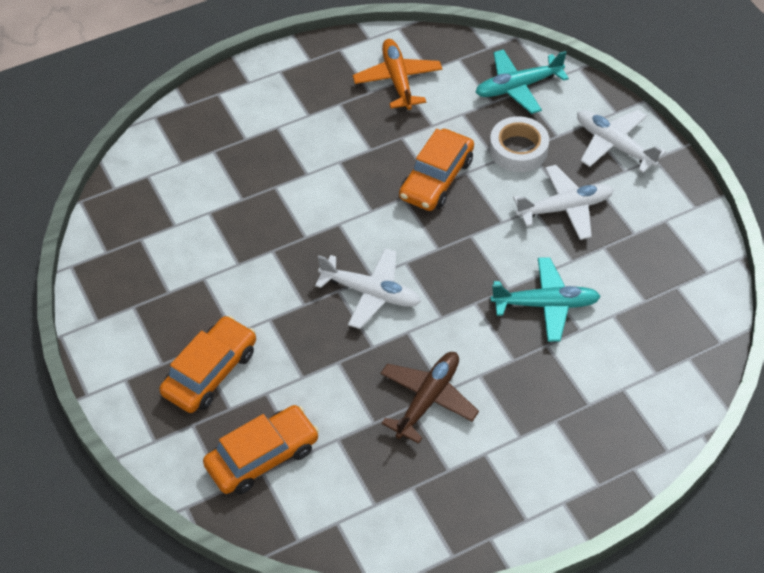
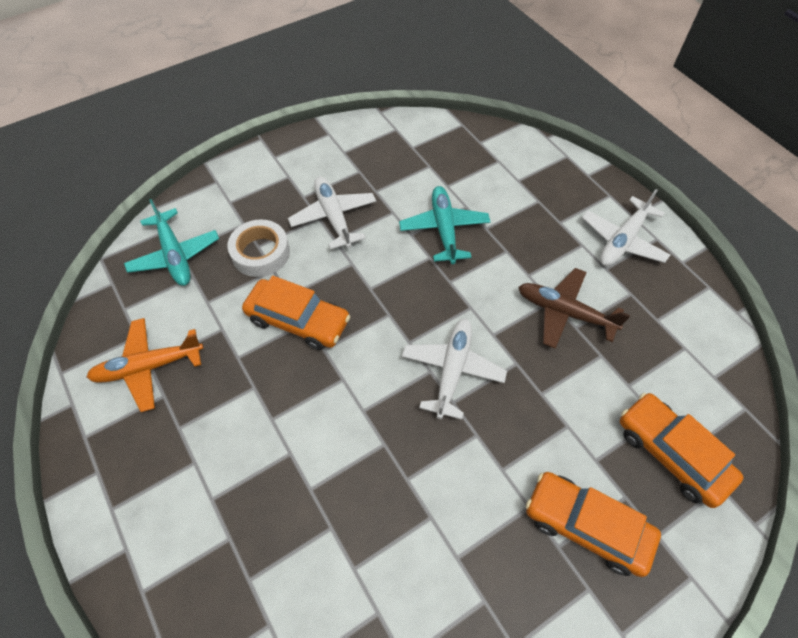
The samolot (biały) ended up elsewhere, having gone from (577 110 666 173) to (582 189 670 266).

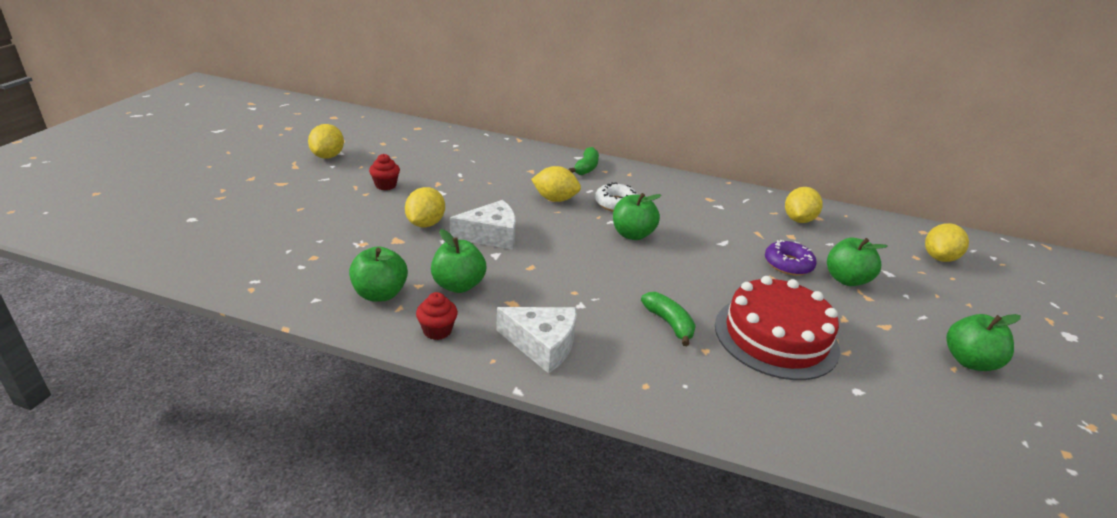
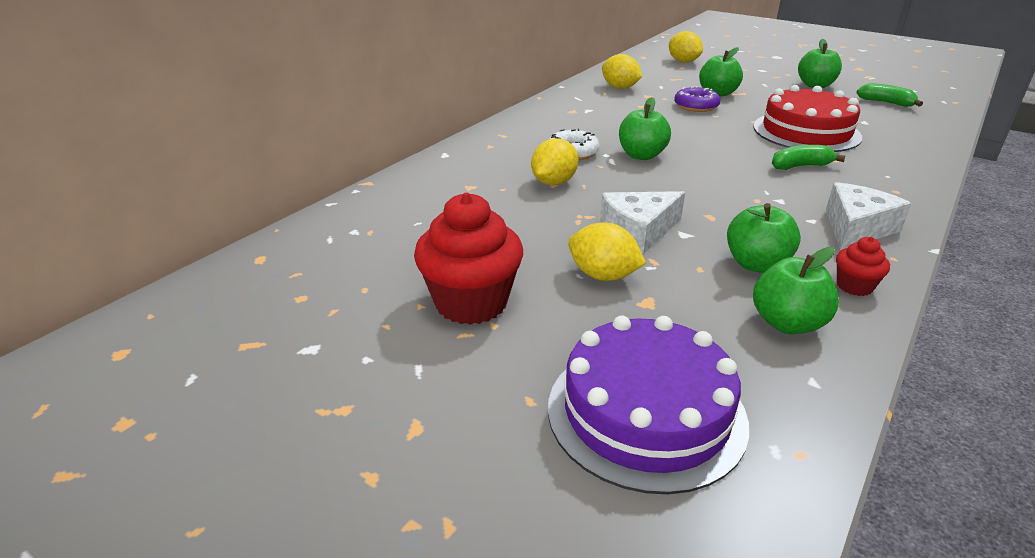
The second view lost the cytryna (żółty) at (308 124 344 159).
The size of the muffinka (czerwony) at (369 154 400 190) changed by a factor of 2.06.
The ser (biały) at (450 200 516 249) ended up facing another way, 120 degrees counterclockwise from before.
The banan (zielony) ended up elsewhere, having gone from (568 147 599 175) to (857 83 923 107).
The second view gained the tort (fioletowy) at (548 316 749 494).

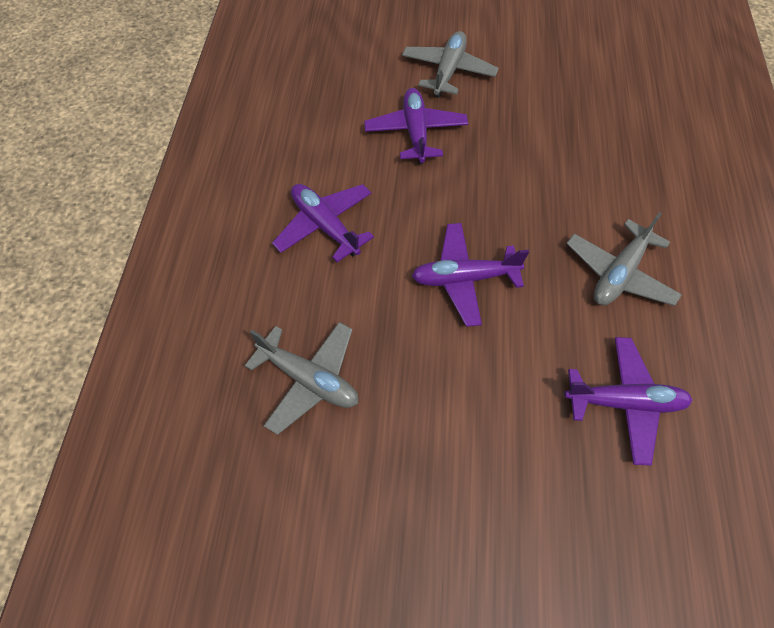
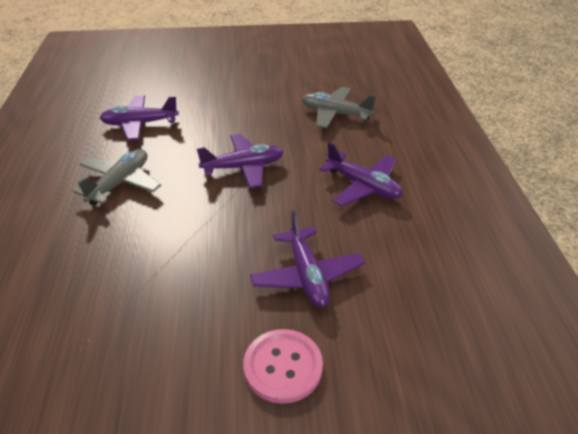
Where the samolot (szary) stood at (402 31 498 98), the guzik (różowy) came to stand at (243 329 323 404).

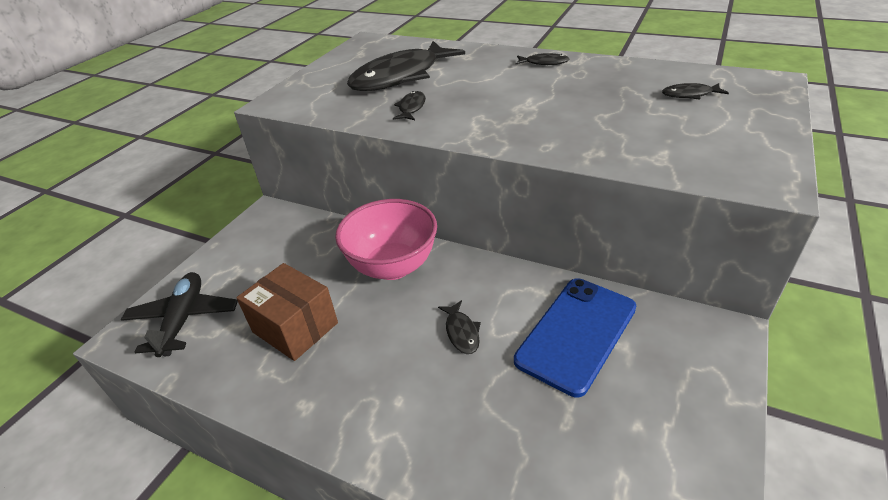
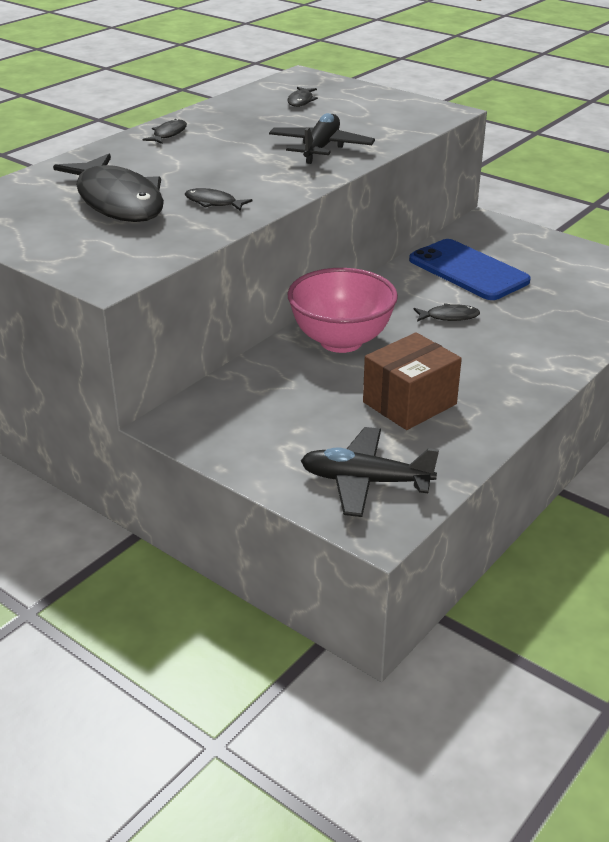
The second view gained the samolot (czarny) at (269 113 375 164).

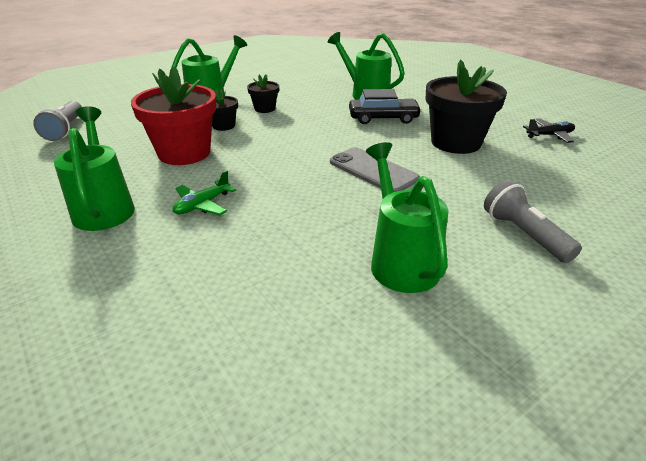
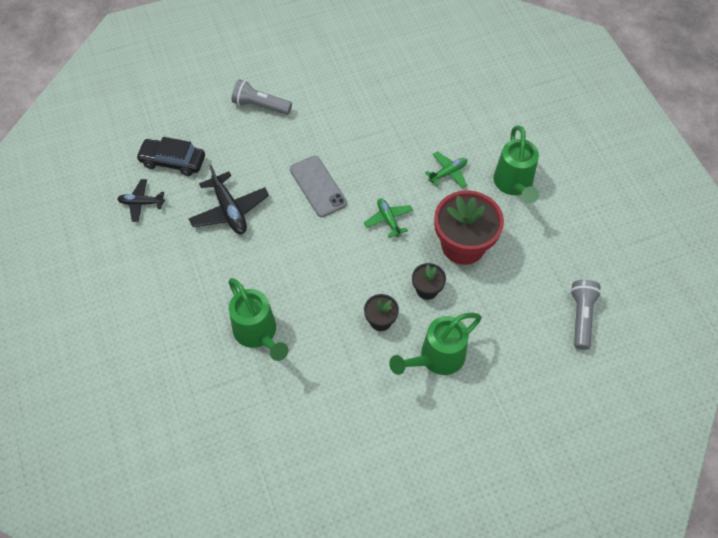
The samochód (czarny) ended up elsewhere, having gone from (349 89 422 124) to (136 137 205 176).
The second view lost the konewka (zielony) at (366 142 449 293).
Where the doniczka (czarny) stood at (426 59 507 154), the samolot (czarny) came to stand at (189 165 269 234).
The latarka (szary) at (484 180 582 263) ended up facing another way, 120 degrees clockwise from before.
The second view gained the samolot (zielony) at (364 198 413 238).

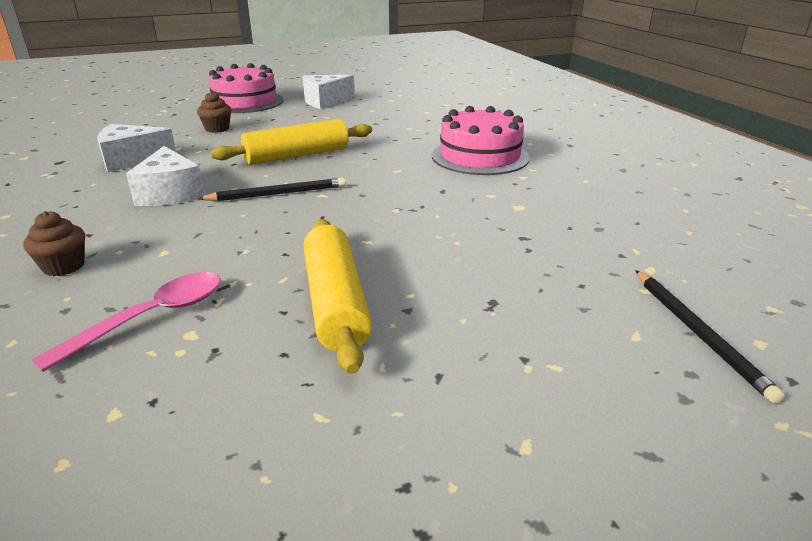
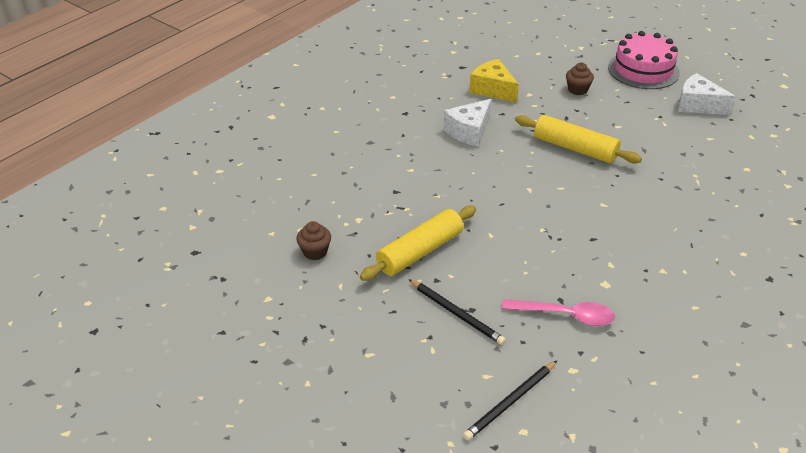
The muffinka (brązowy) ended up elsewhere, having gone from (23 211 85 276) to (296 221 331 260).
The łyżka (różowy) ended up elsewhere, having gone from (32 272 221 372) to (502 299 615 326).
What was the ser (biały) at (98 124 176 172) turned into the ser (żółty) at (469 59 519 103).
The ołówek (czarny) ended up elsewhere, having gone from (198 178 346 201) to (408 279 506 345).
The second view lost the tort (różowy) at (432 106 530 175).

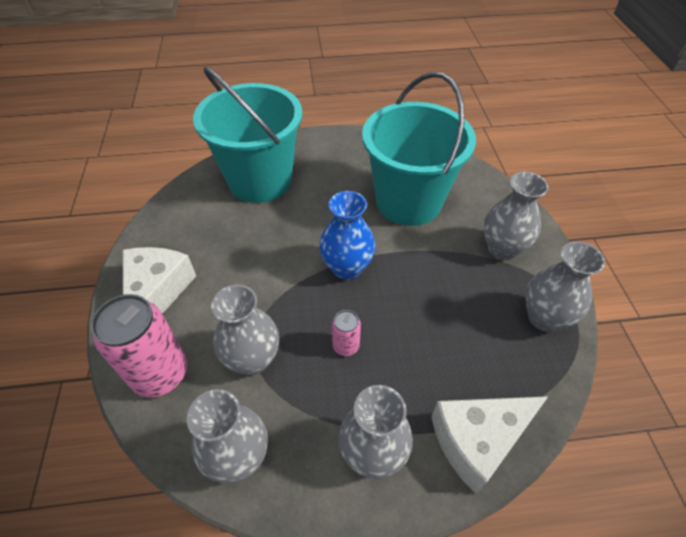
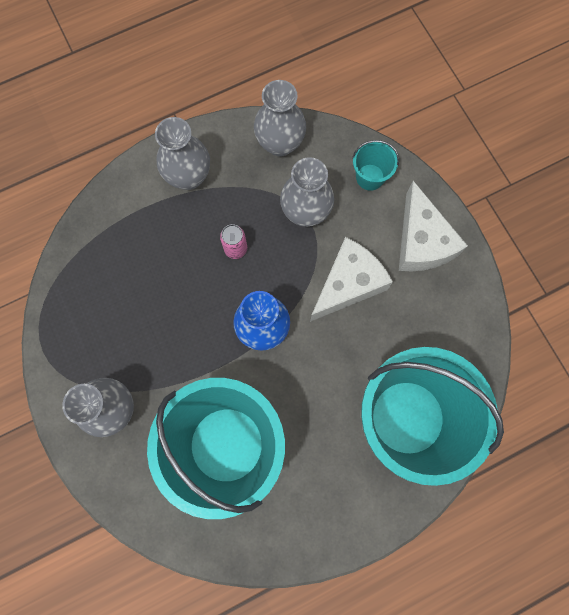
Where the puszka (różowy) stood at (91 294 187 397), the wiadro (turkusowy) came to stand at (352 140 399 191).
The ser (biały) ended up elsewhere, having gone from (431 396 548 494) to (310 237 393 322).
The second view lost the wazon (szary) at (525 241 605 332).

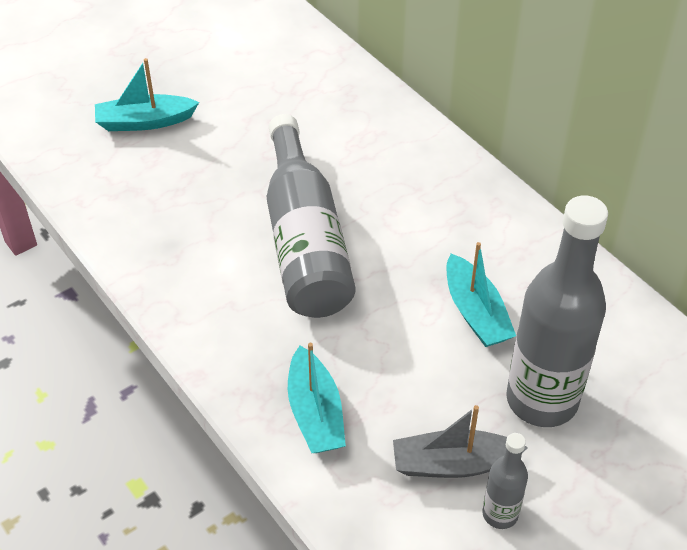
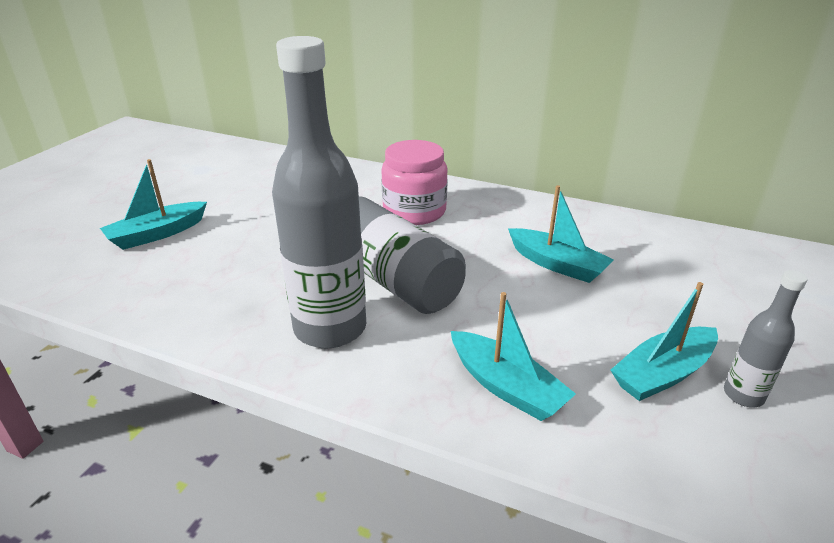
What was the łódka (szary) at (393 405 528 478) turned into the łódka (turkusowy) at (610 282 718 401).
The butelka (szary) ended up elsewhere, having gone from (506 195 608 427) to (272 36 366 349).
The second view gained the słoik (różowy) at (381 140 448 225).

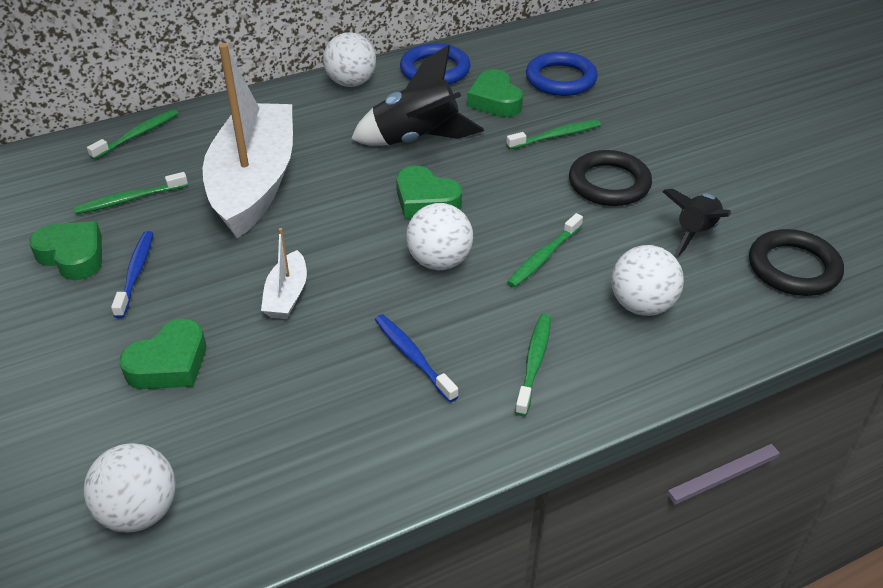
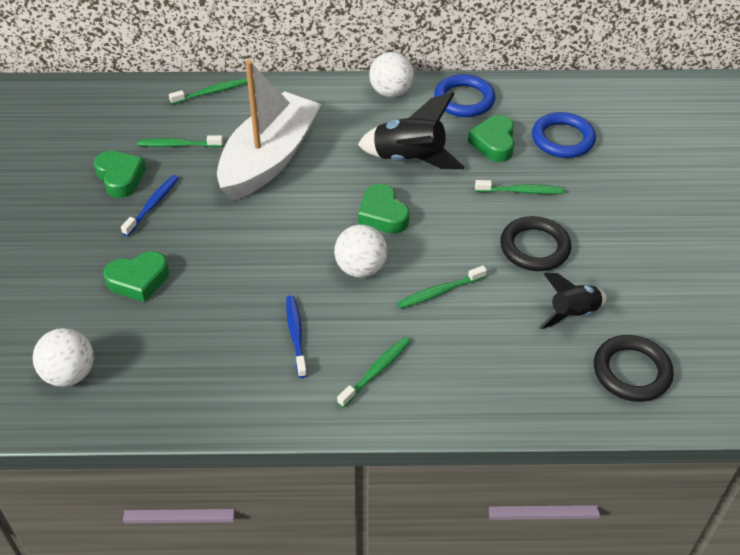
The second view lost the łódka (biały) at (261 228 307 319).
The second view lost the piłka (biały) at (611 245 684 316).

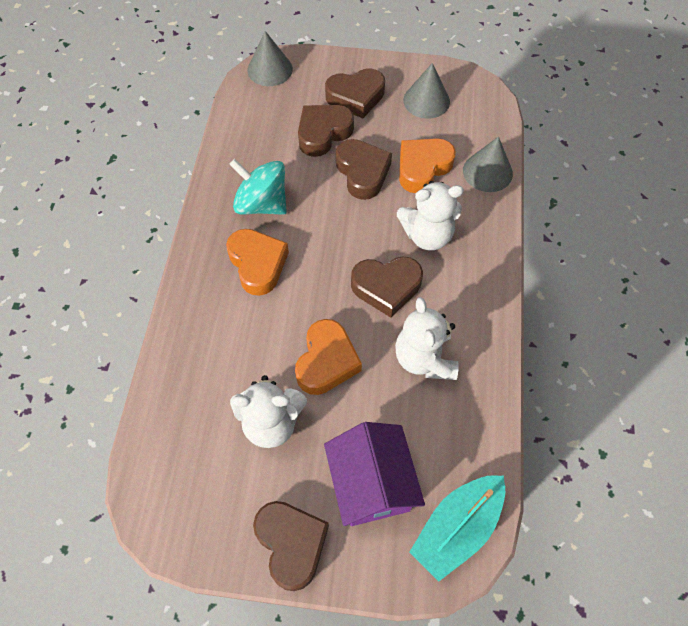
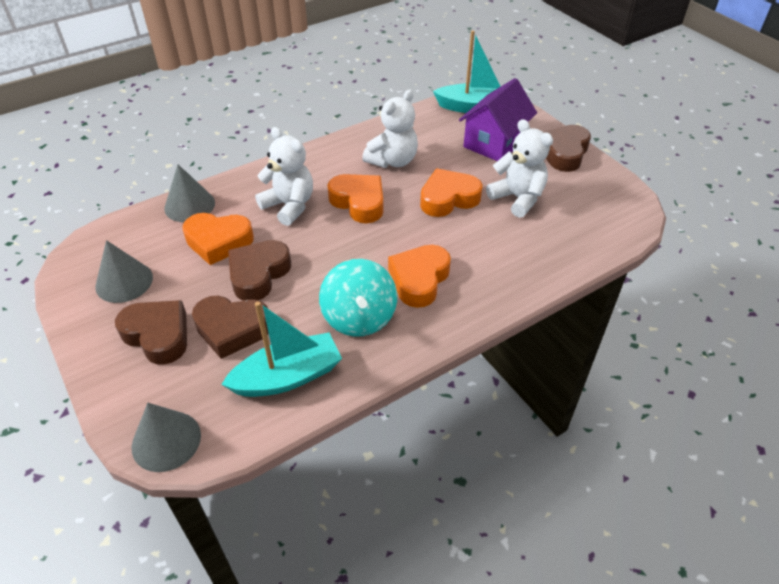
What was the serce (brązowy) at (351 256 423 318) turned into the serce (pomarańczowy) at (327 174 383 223).
The second view gained the łódka (turkusowy) at (221 301 342 397).

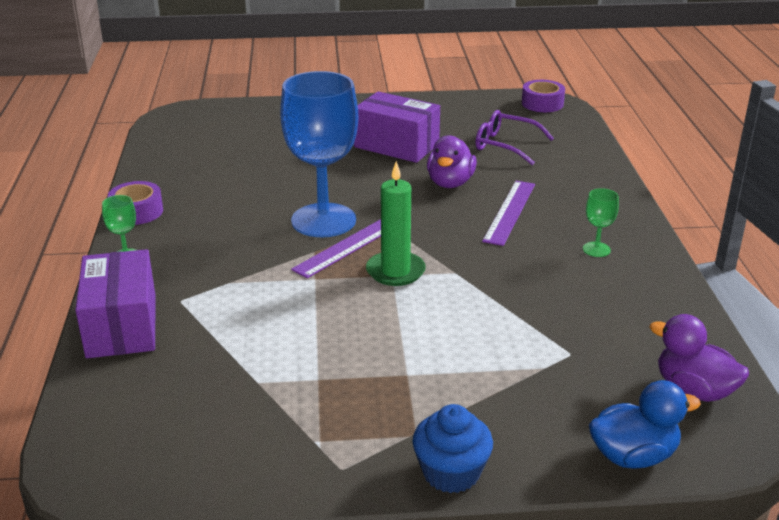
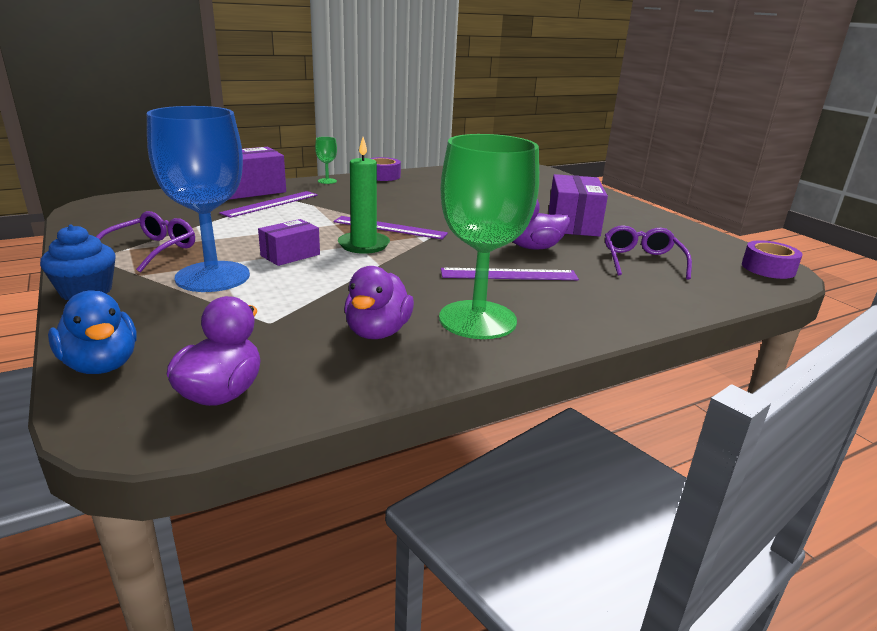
The kielich (niebieski) ended up elsewhere, having gone from (280 71 358 237) to (147 106 250 292).
The size of the kielich (zielony) at (583 188 619 257) changed by a factor of 2.46.
The second view gained the okulary (fioletowy) at (96 211 195 272).
The second view gained the linijka (fioletowy) at (219 191 318 218).
The second view gained the pudełko (fioletowy) at (258 219 320 266).
The second view gained the kaczka (fioletowy) at (344 266 414 339).

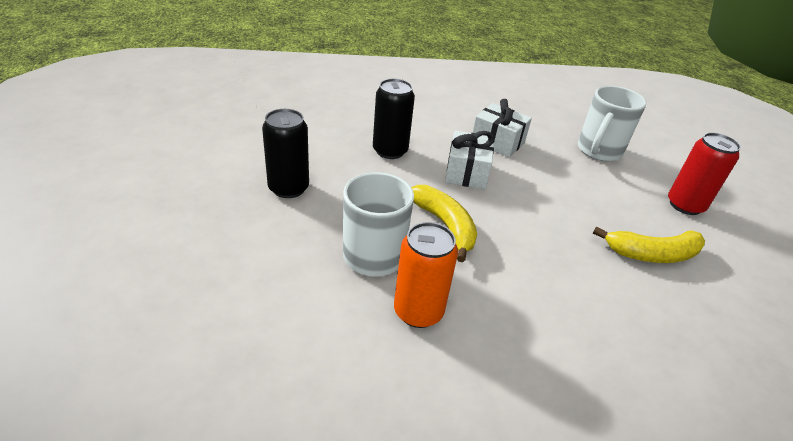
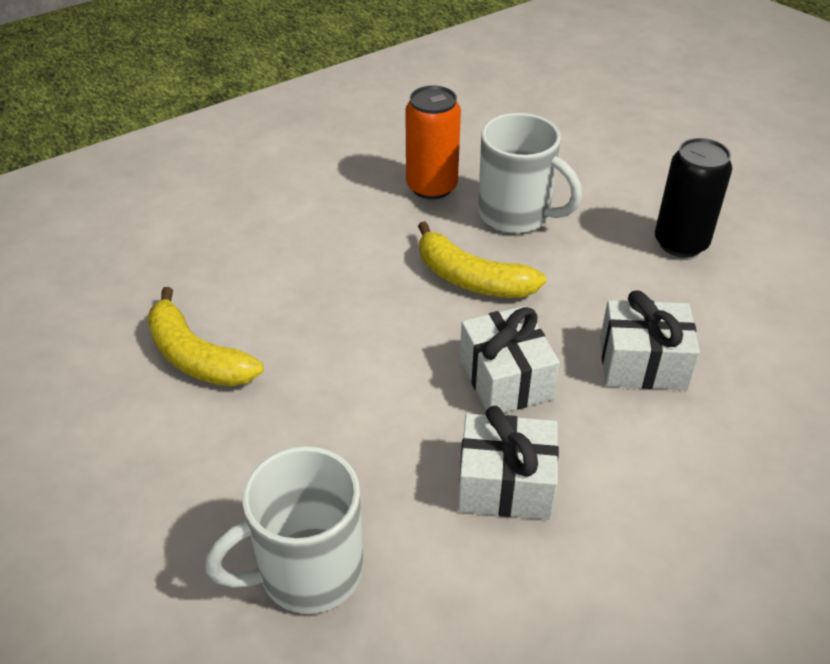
Where the puszka (czarny) stood at (373 79 415 159), the prezent (biały) came to stand at (600 290 700 390).
The kubek (biały) at (578 86 647 162) ended up facing another way, 120 degrees counterclockwise from before.
The banan (żółty) at (593 227 705 263) ended up facing another way, 105 degrees counterclockwise from before.
The second view lost the puszka (czerwony) at (668 133 741 215).

